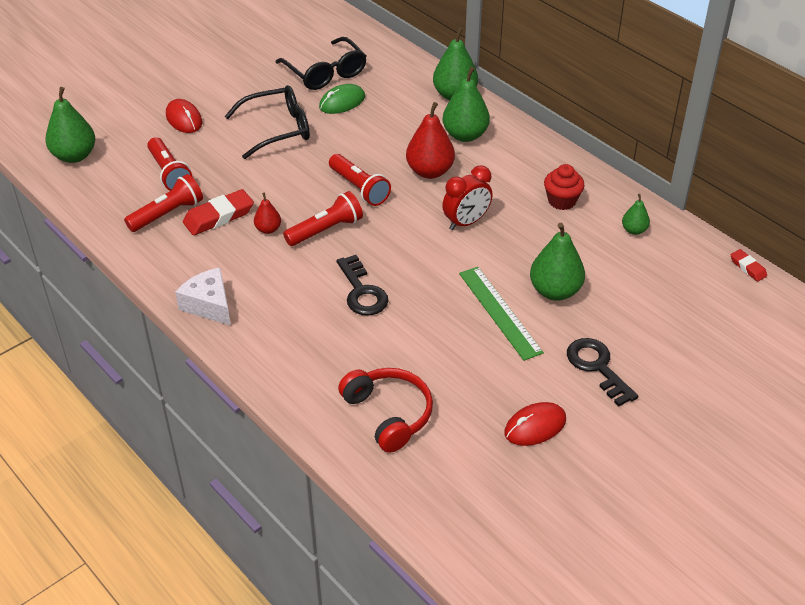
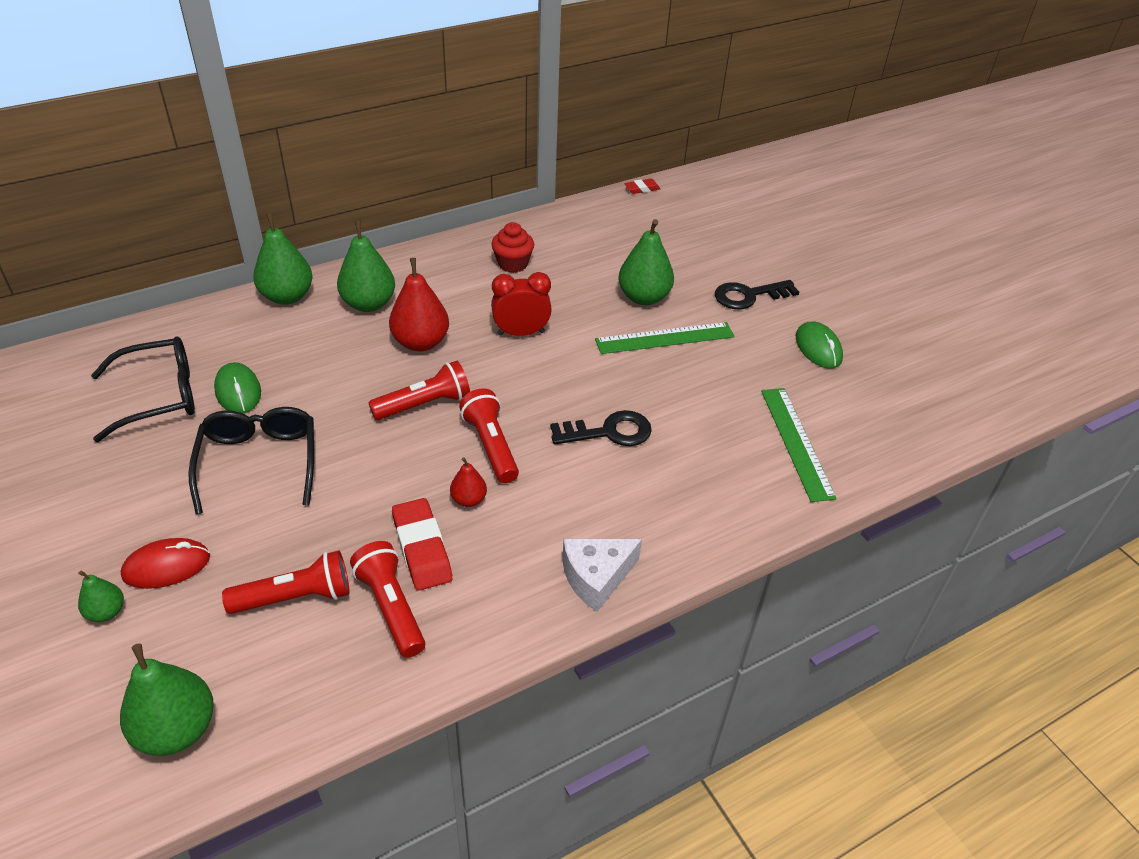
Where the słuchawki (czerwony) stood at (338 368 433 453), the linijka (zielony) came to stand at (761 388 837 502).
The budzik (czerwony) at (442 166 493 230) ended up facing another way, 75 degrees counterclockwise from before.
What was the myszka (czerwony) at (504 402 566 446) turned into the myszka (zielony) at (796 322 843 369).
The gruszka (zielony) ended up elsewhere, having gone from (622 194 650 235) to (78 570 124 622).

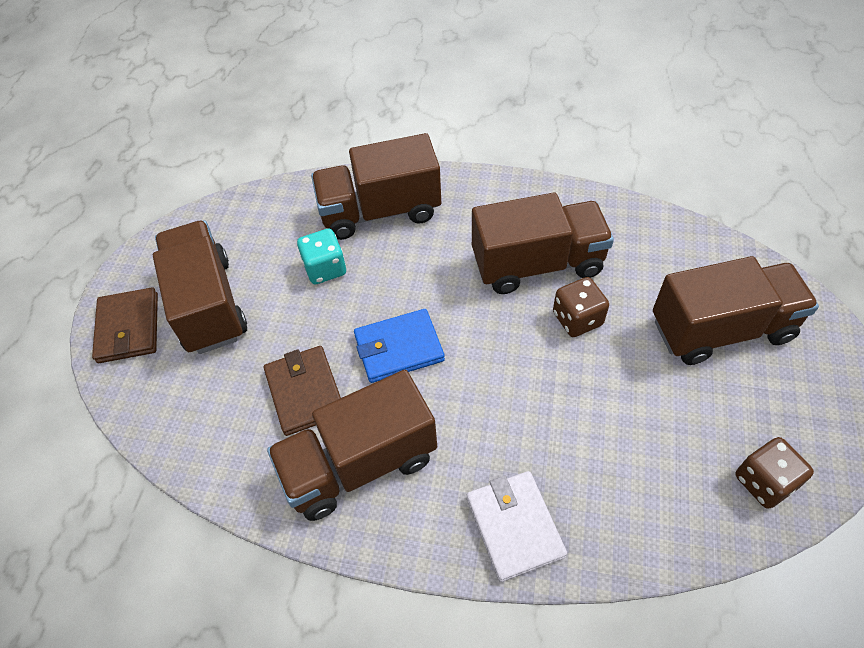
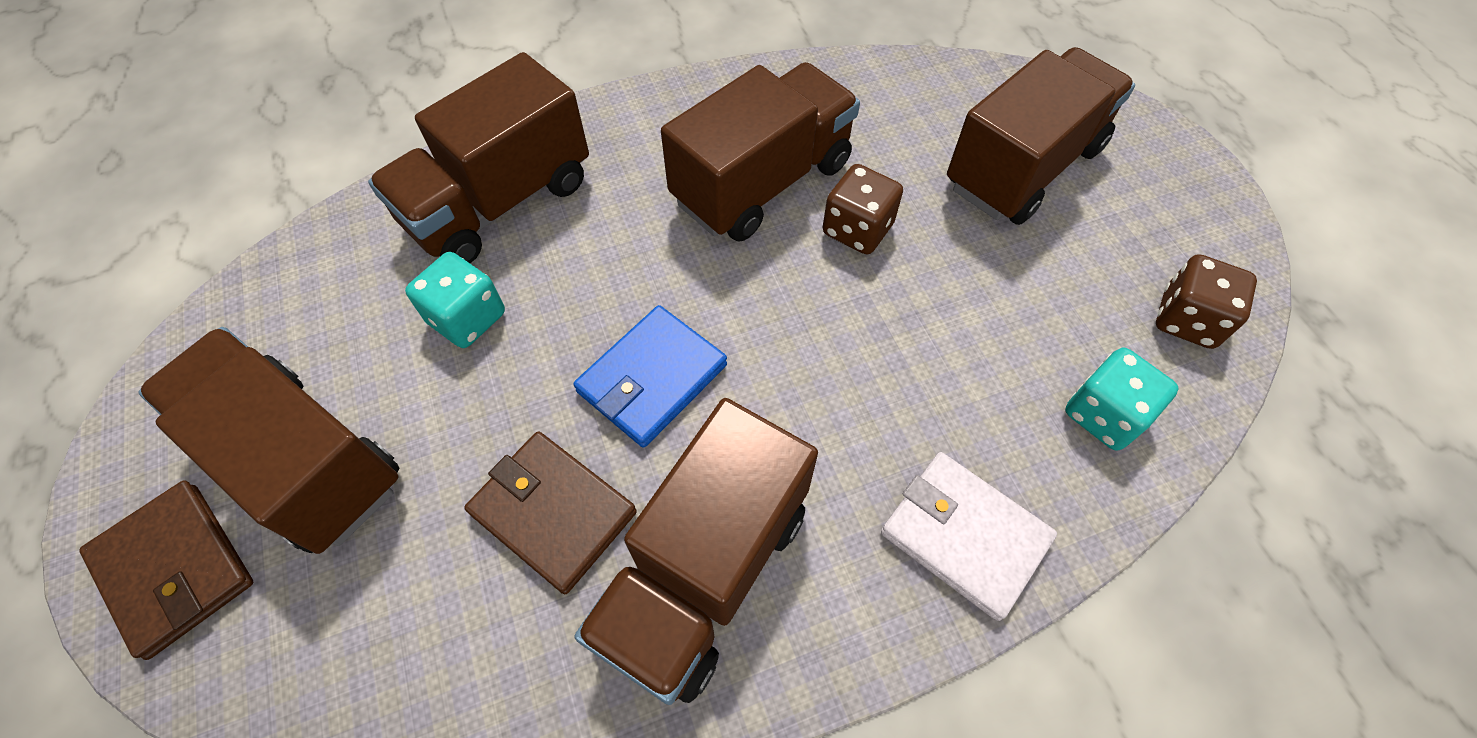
The second view gained the kostka do gry (turkusowy) at (1065 348 1179 451).

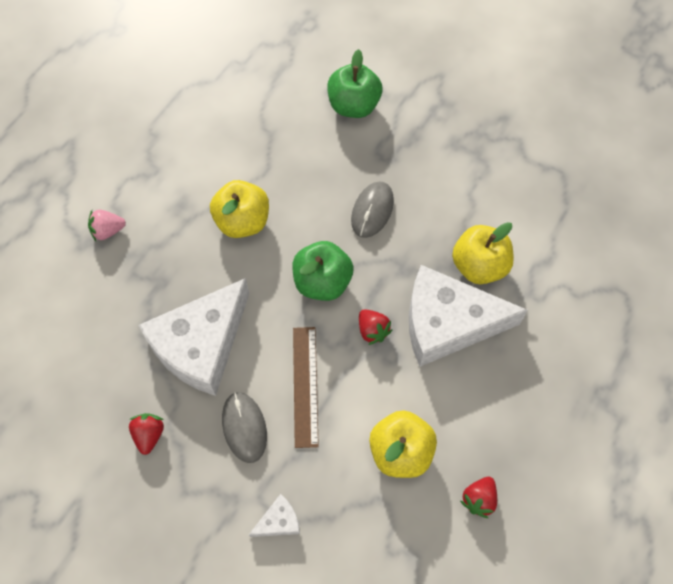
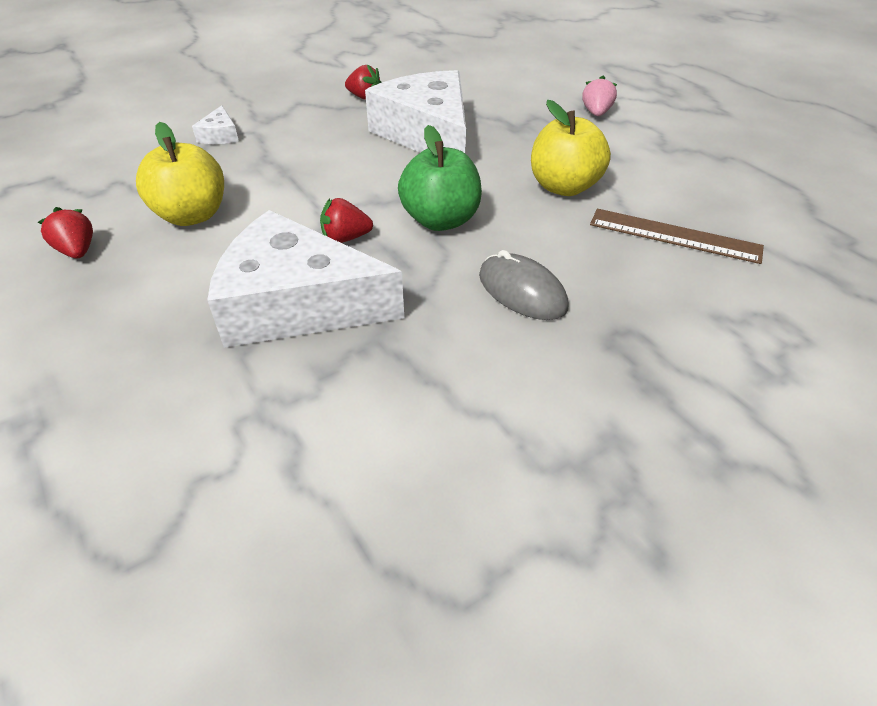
The second view lost the myszka (szary) at (222 392 267 463).
The linijka (brązowy) ended up elsewhere, having gone from (293 327 319 448) to (590 209 764 264).
The second view lost the jabłko (zielony) at (327 49 382 118).
The ser (biały) at (409 265 528 367) ended up facing another way, 105 degrees counterclockwise from before.
The second view lost the jabłko (żółty) at (452 222 514 284).

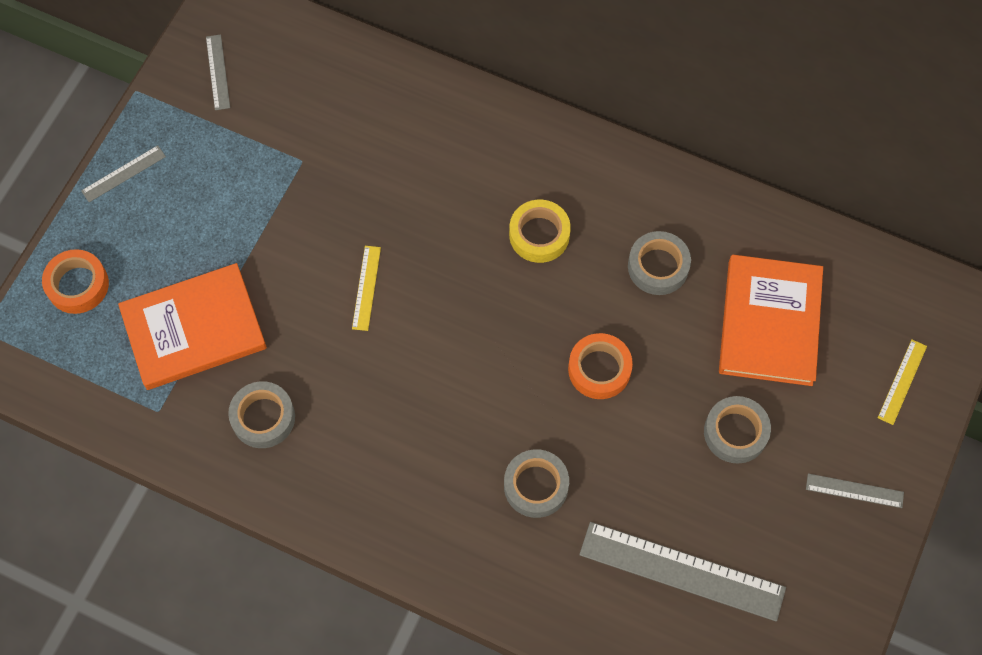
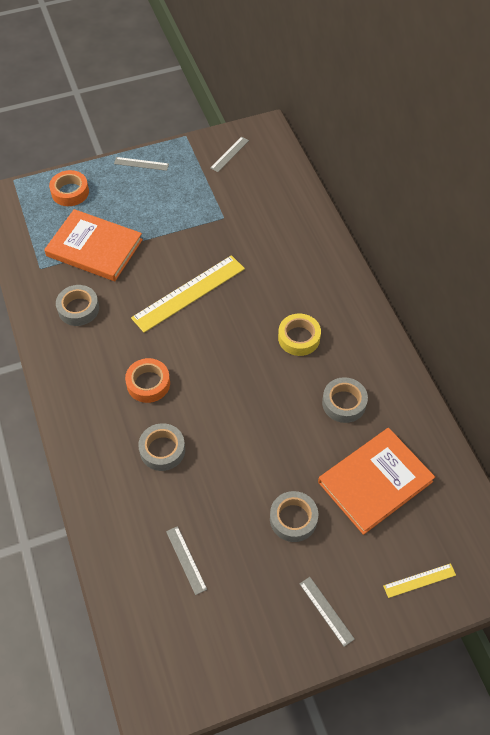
The size of the linijka (żółty) at (352 246 381 331) changed by a factor of 2.08.
The taśma klejąca (pomarańczowy) ended up elsewhere, having gone from (568 333 633 399) to (125 358 170 403).
The size of the linijka (szary) at (579 522 786 622) changed by a factor of 0.48.

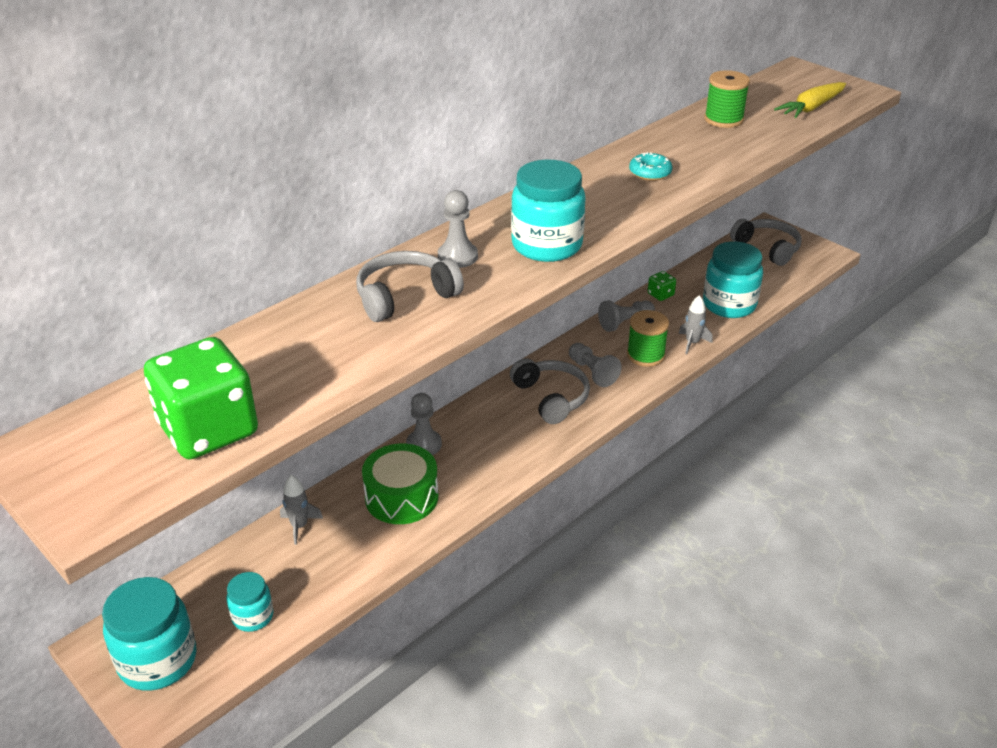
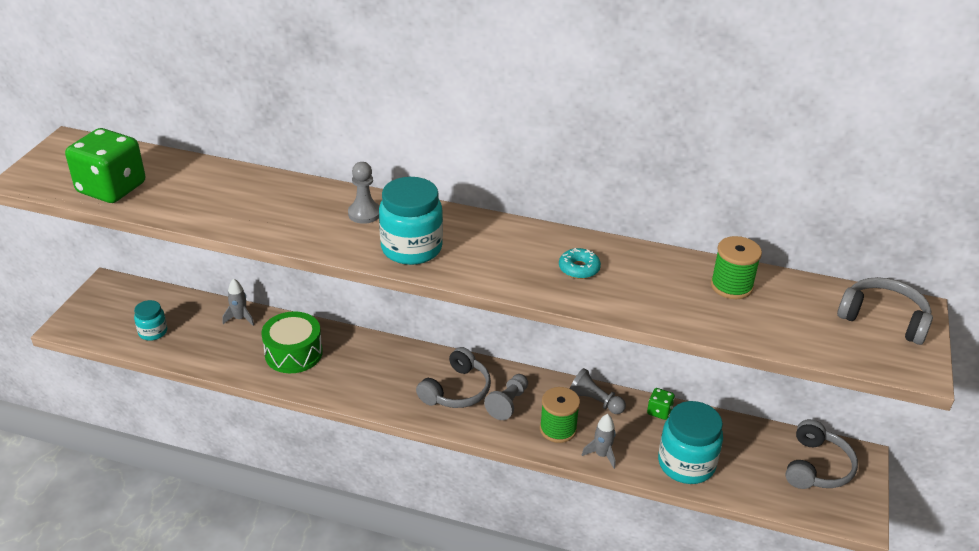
The second view lost the słoik (turkusowy) at (102 577 196 691).
The słuchawki (szary) ended up elsewhere, having gone from (356 251 464 322) to (837 277 933 345).
The second view lost the pionek (szary) at (406 393 442 455).
The second view lost the marchewka (żółty) at (774 82 846 118).

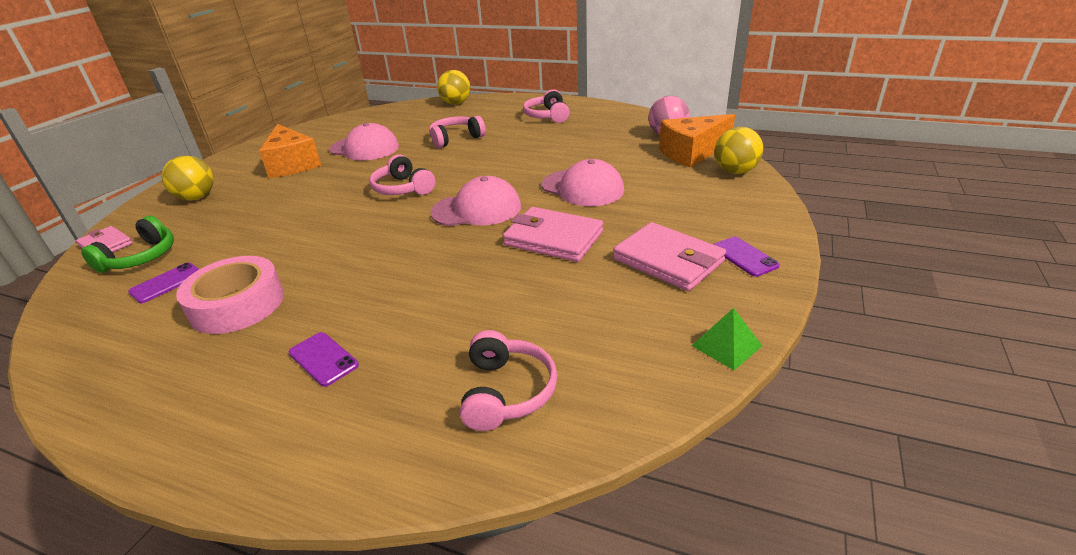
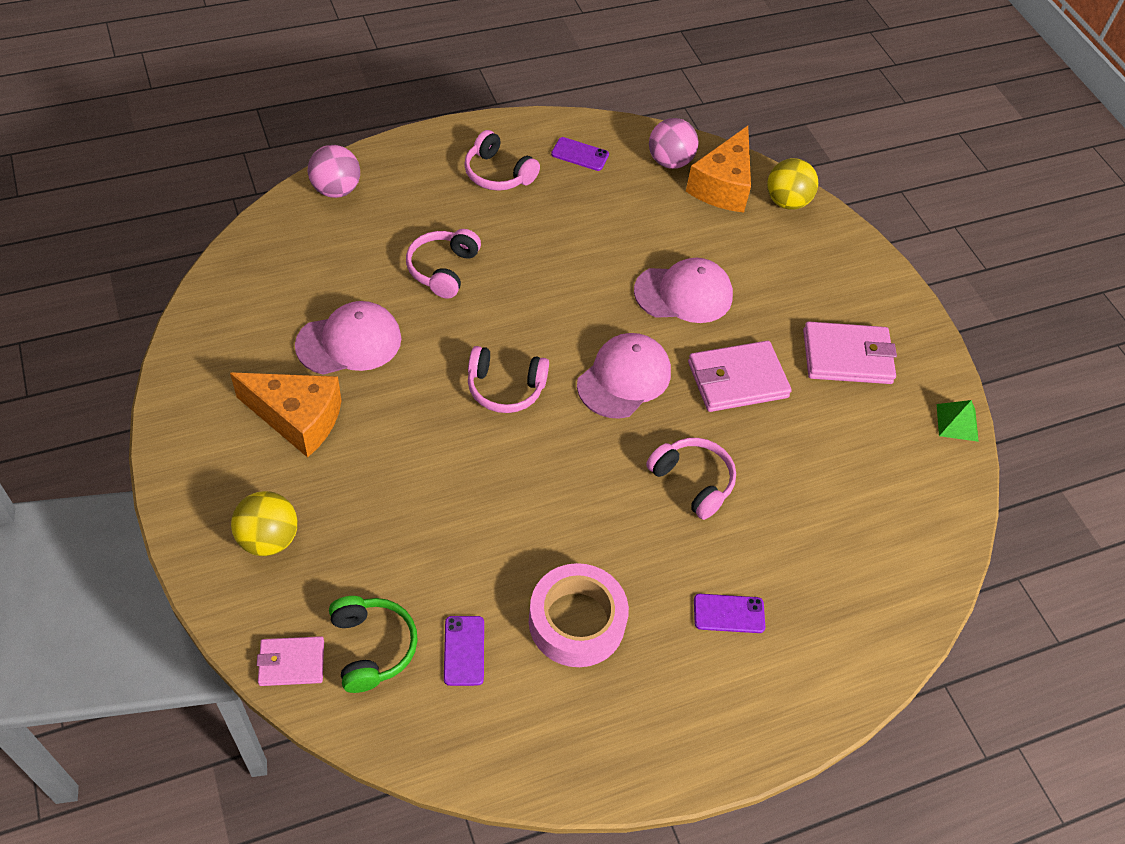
What was the piłka (żółty) at (437 70 470 105) turned into the piłka (różowy) at (308 145 360 198).
The słuchawki (różowy) ended up elsewhere, having gone from (460 330 557 431) to (646 438 736 520).
The telefon (fioletowy) ended up elsewhere, having gone from (713 237 780 277) to (551 137 609 171).

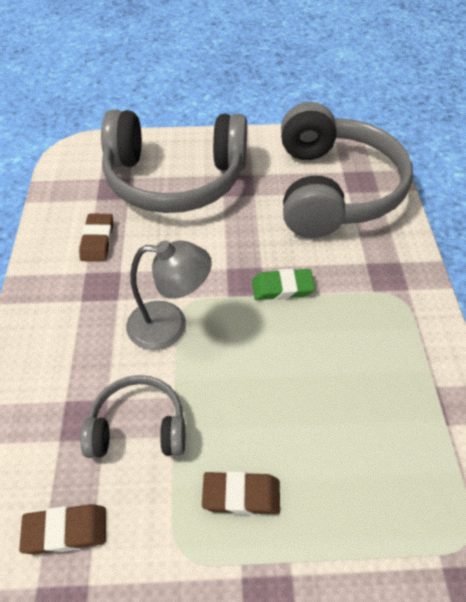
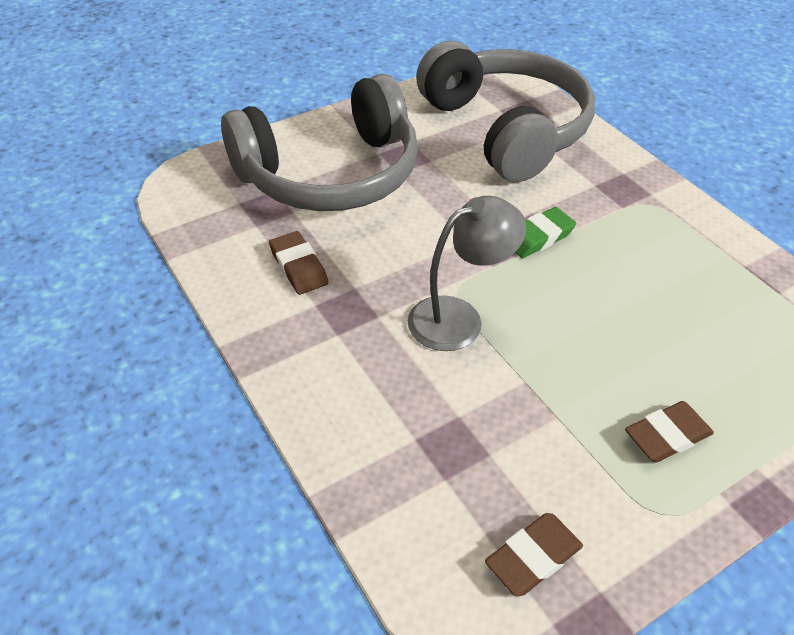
The second view lost the słuchawki (szary) at (80 375 185 458).

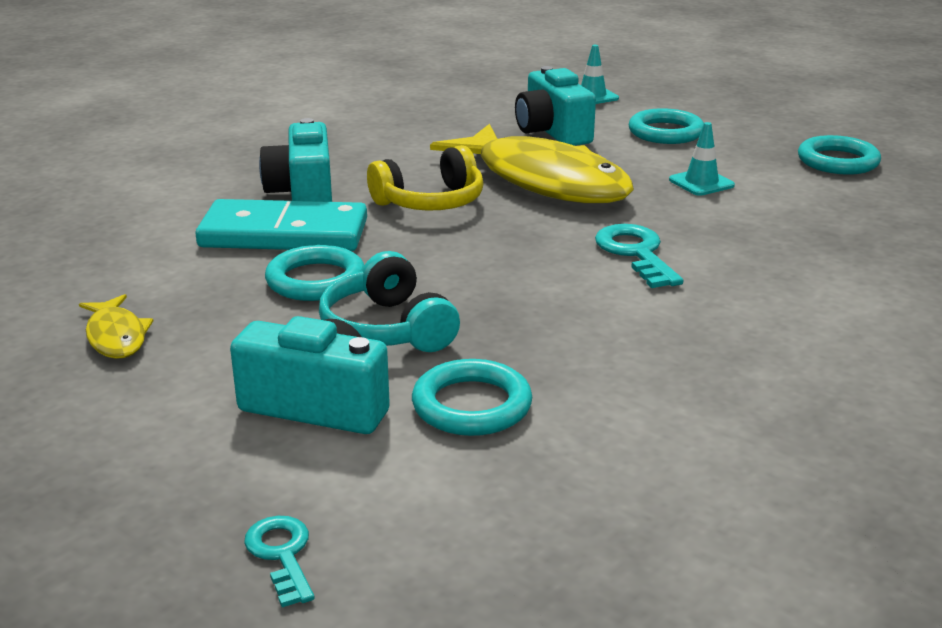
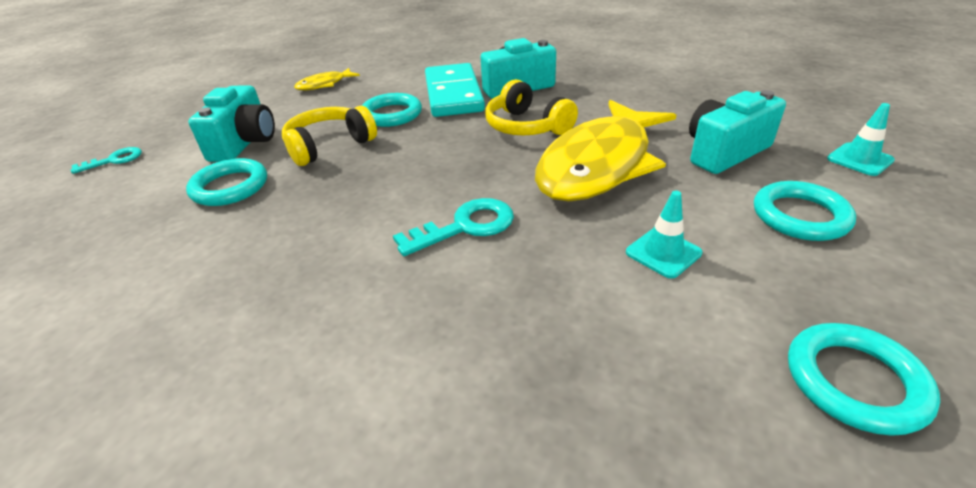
What was the słuchawki (turkusowy) at (319 251 460 352) turned into the słuchawki (żółty) at (282 106 377 166).

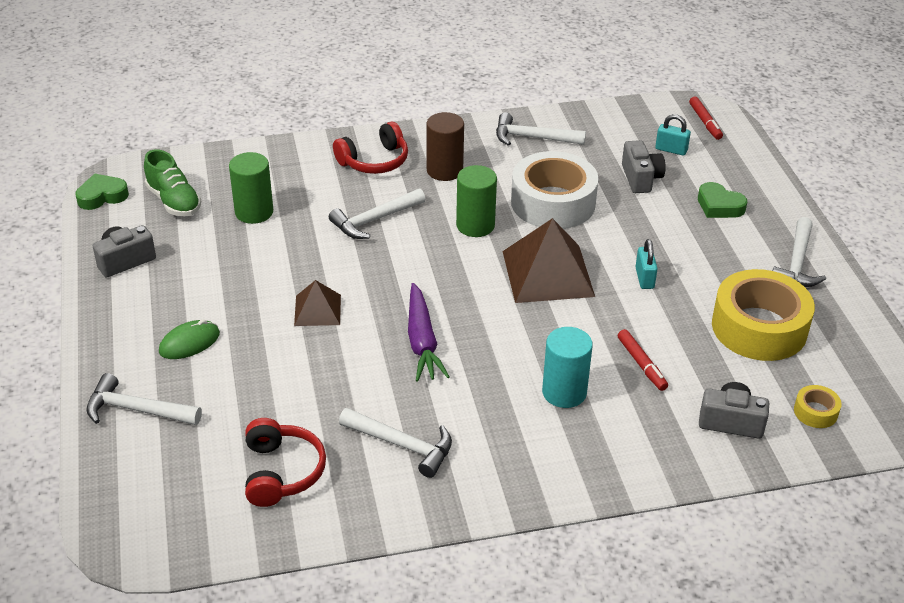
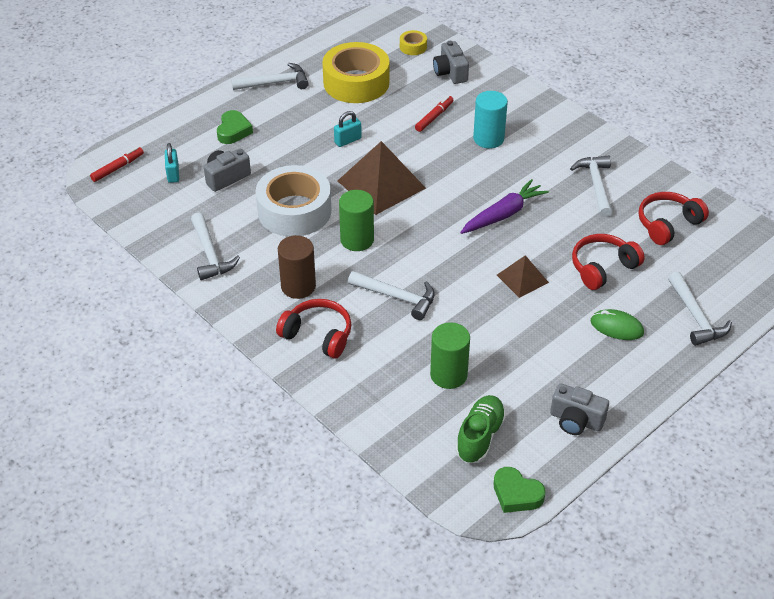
The second view gained the słuchawki (czerwony) at (572 234 645 290).

